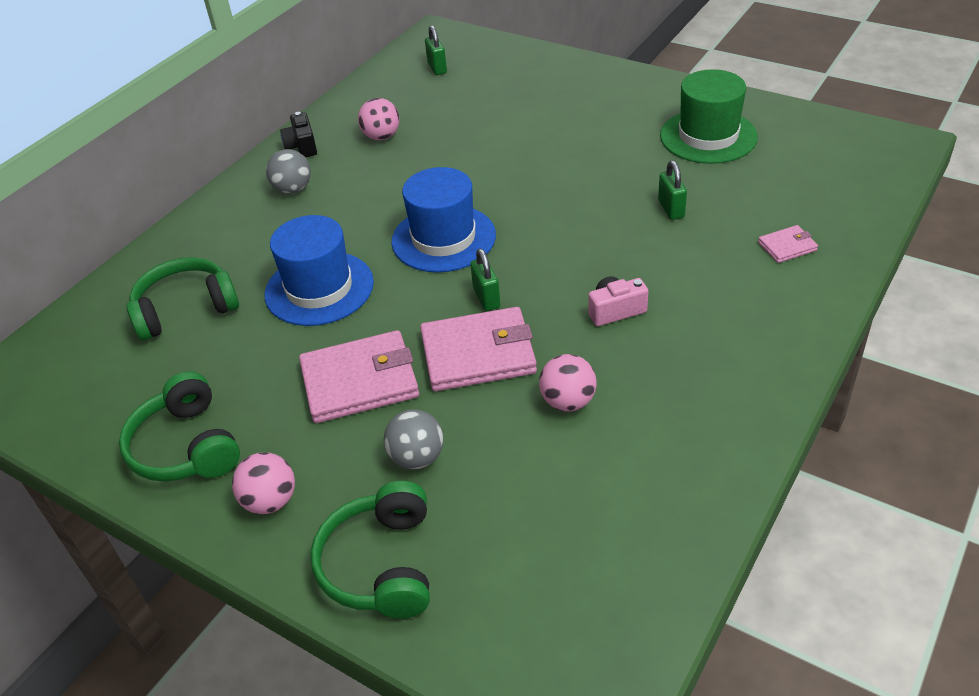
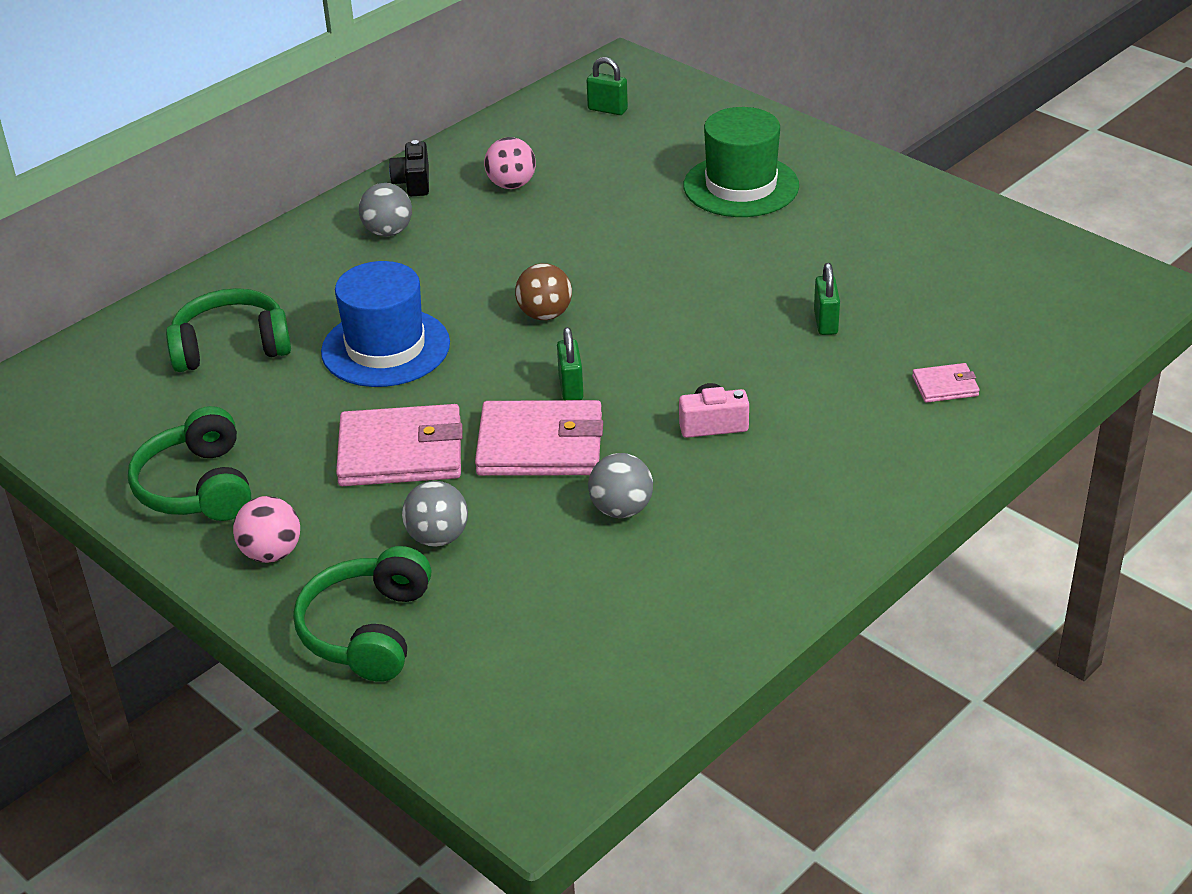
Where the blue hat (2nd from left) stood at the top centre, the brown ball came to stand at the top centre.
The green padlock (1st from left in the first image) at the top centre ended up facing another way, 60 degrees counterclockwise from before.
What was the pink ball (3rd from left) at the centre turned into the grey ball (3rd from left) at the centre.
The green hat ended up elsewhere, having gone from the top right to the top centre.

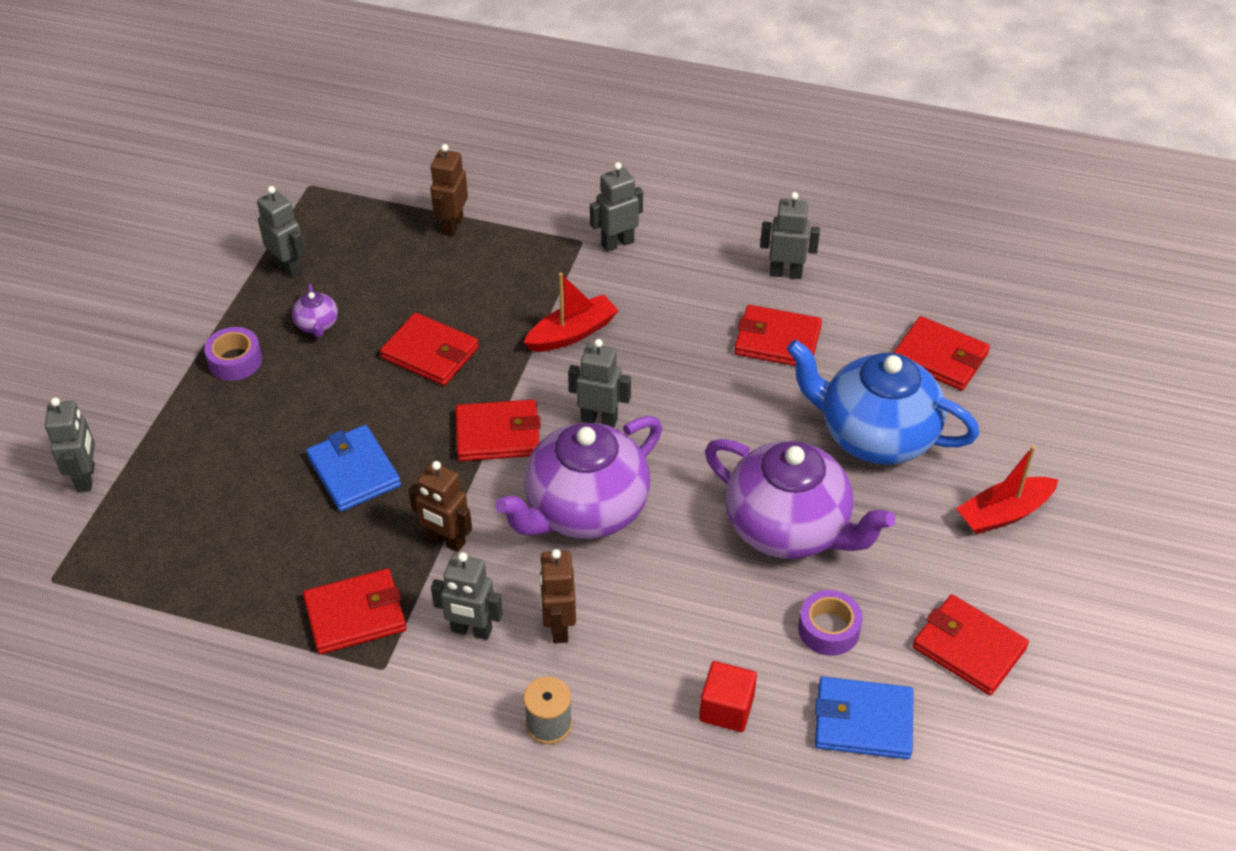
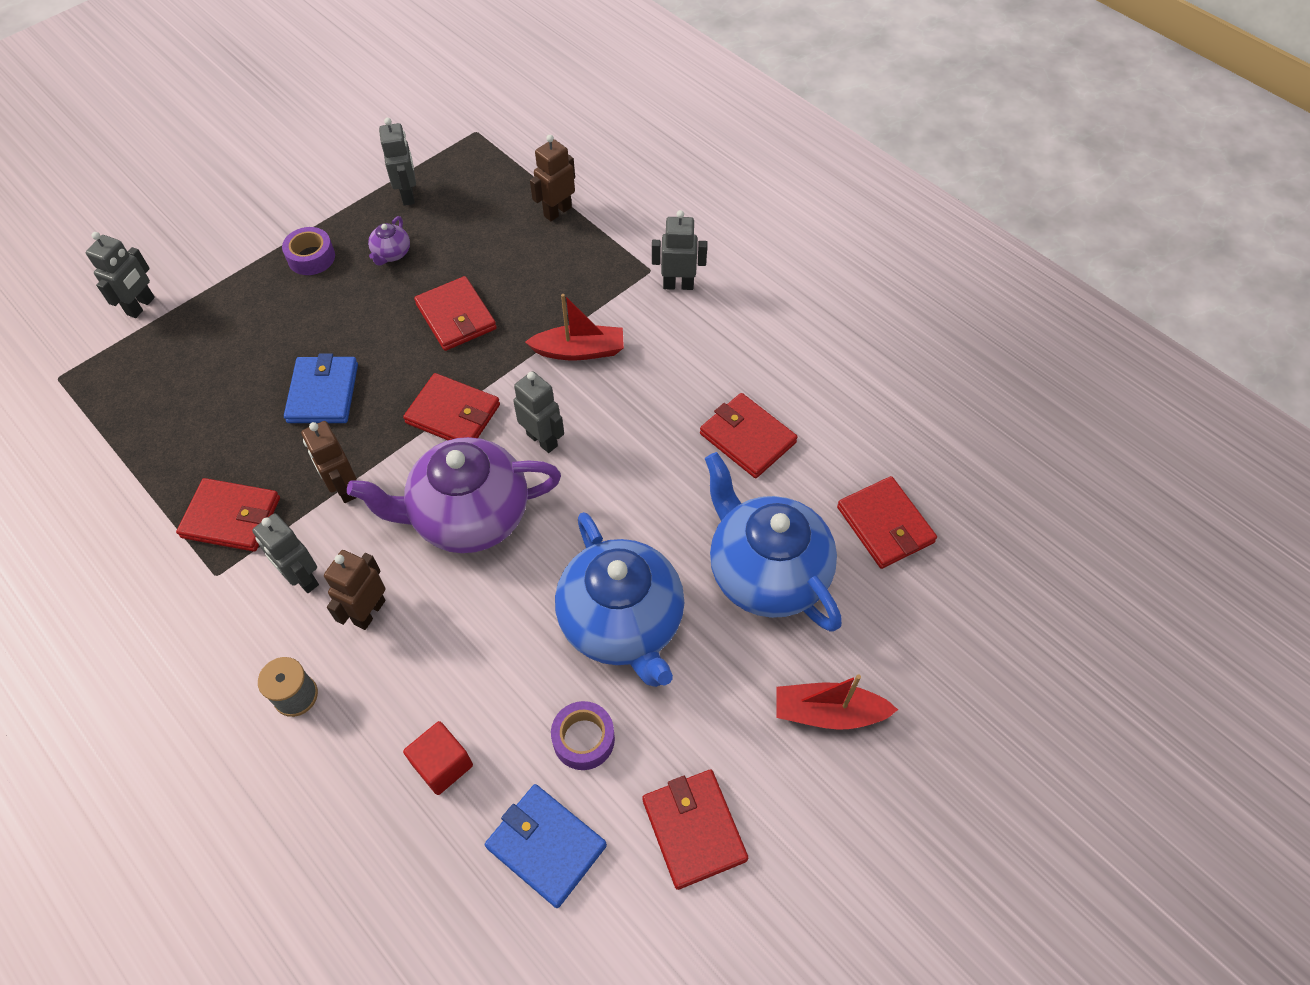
What was the purple teapot (3rd from left) at the centre turned into the blue teapot (1st from left) at the centre.
The second view lost the grey robot (6th from left) at the top centre.

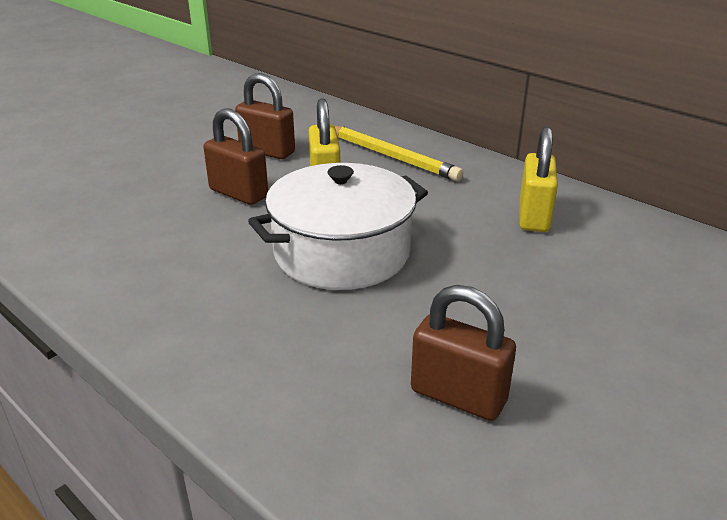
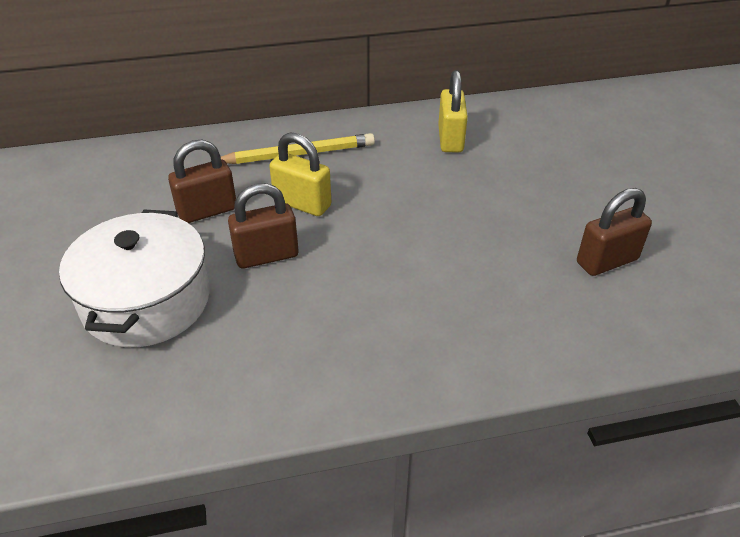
The white pot ended up elsewhere, having gone from the centre to the middle left.
The yellow padlock (2nd from left) at the middle right ended up facing another way, 45 degrees clockwise from before.

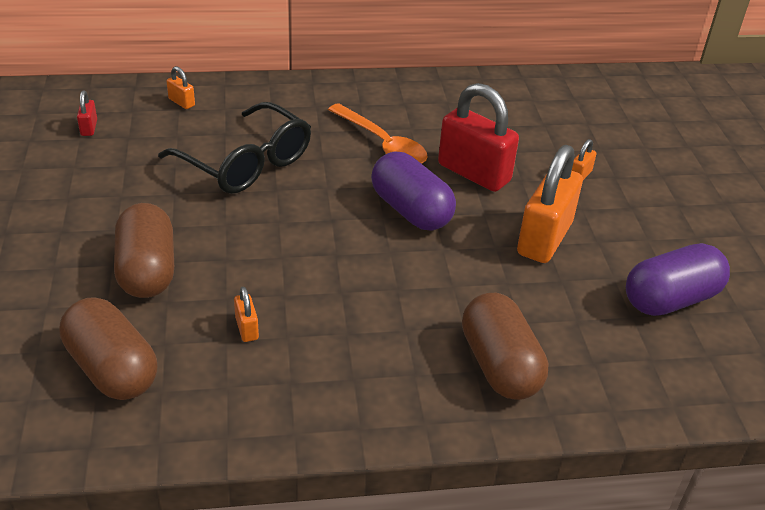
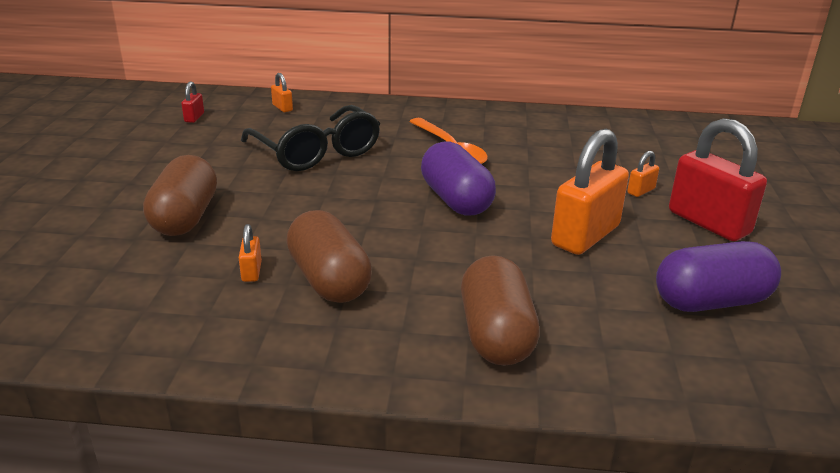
The brown capsule (1st from left in the first image) ended up elsewhere, having gone from the bottom left to the centre.
The red padlock (2nd from left) ended up elsewhere, having gone from the top centre to the middle right.

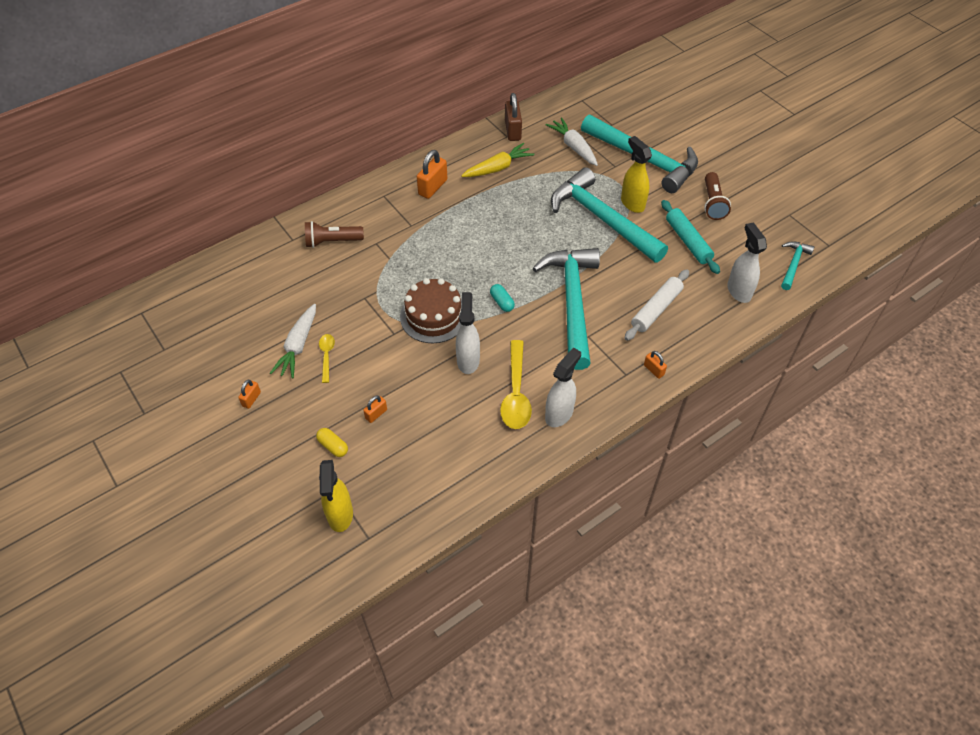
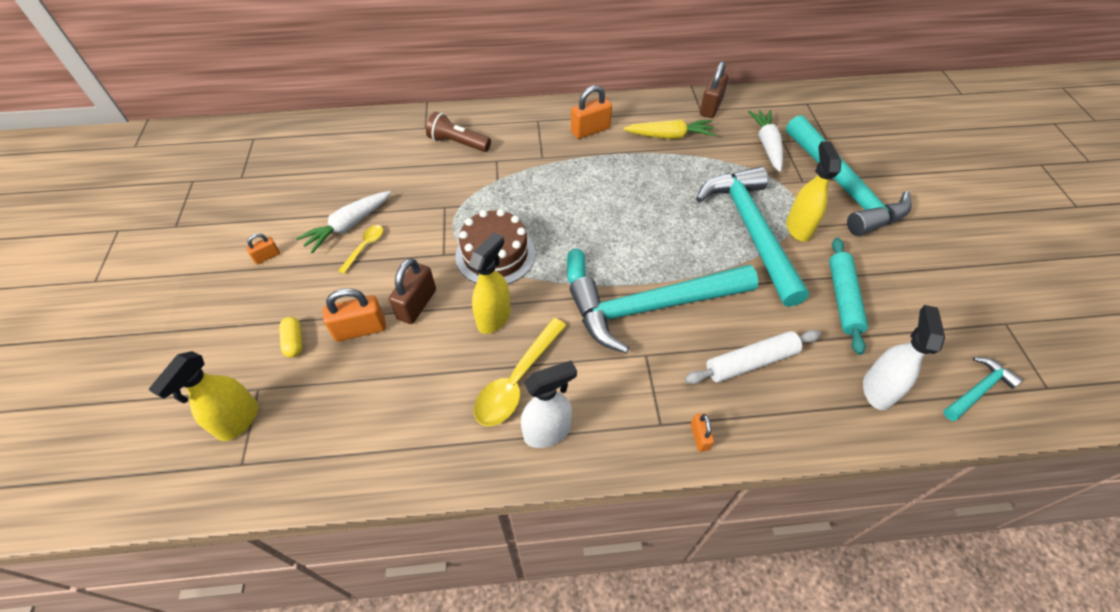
The size of the orange padlock (2nd from left) at the centre changed by a factor of 1.83.
The second view gained the brown padlock (1st from left) at the centre.
What was the white spray bottle (1st from left) at the centre turned into the yellow spray bottle (2nd from left) at the centre.
The turquoise hammer (1st from left) at the centre ended up facing another way, 135 degrees counterclockwise from before.
The second view lost the brown flashlight (2nd from left) at the top right.

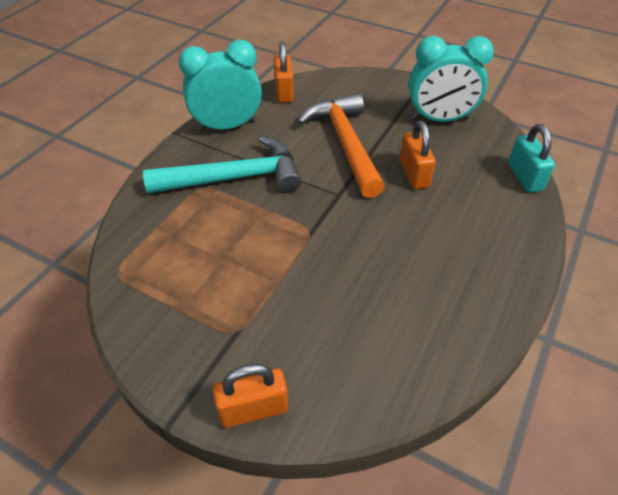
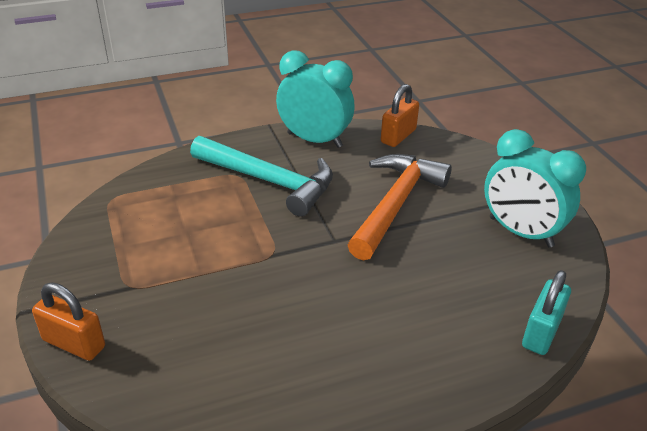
The second view lost the orange padlock (3rd from left) at the top right.

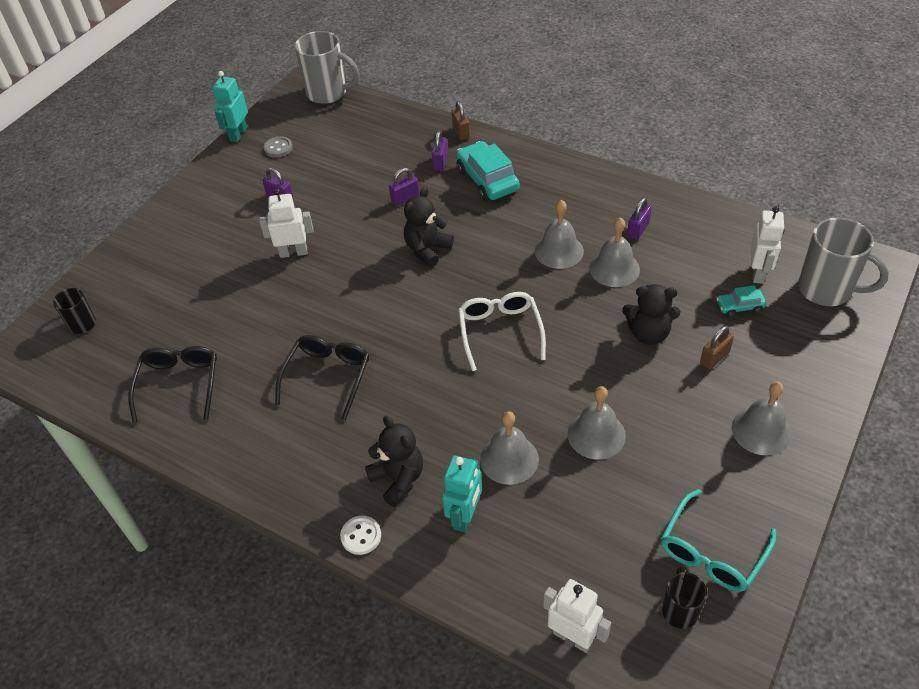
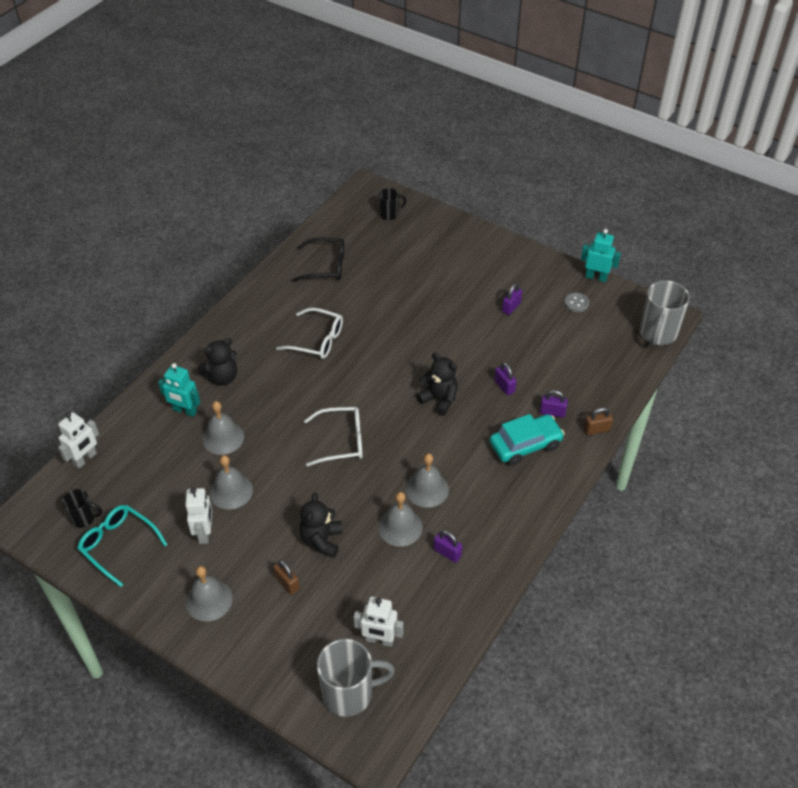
The white robot (1st from left in the first image) ended up elsewhere, having gone from the top left to the middle left.
What was the black glasses (2nd from left) at the centre turned into the white glasses (1st from left) at the centre.
The grey mug (2nd from left in the first image) at the middle right ended up facing another way, 135 degrees counterclockwise from before.
The second view lost the white button at the bottom centre.
The second view lost the turquoise car (2nd from left) at the middle right.

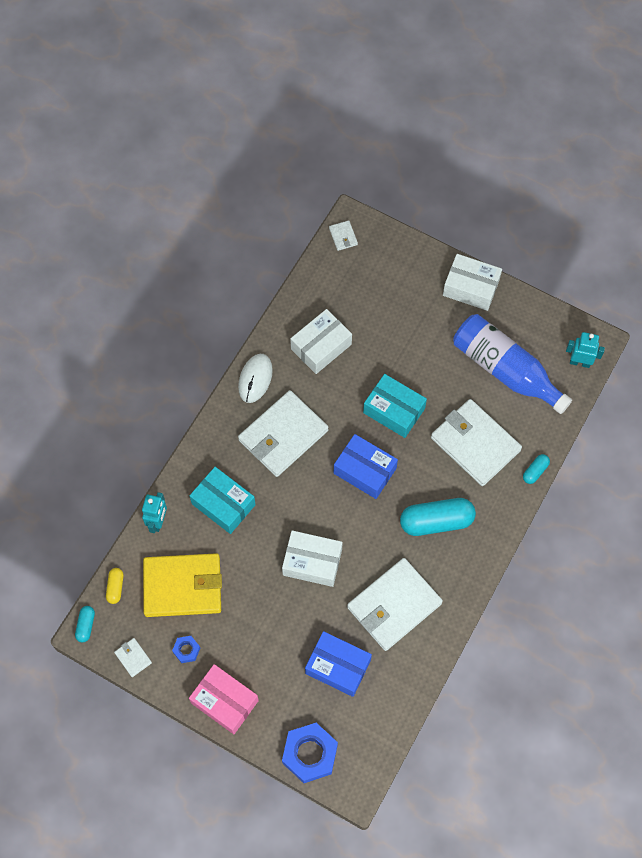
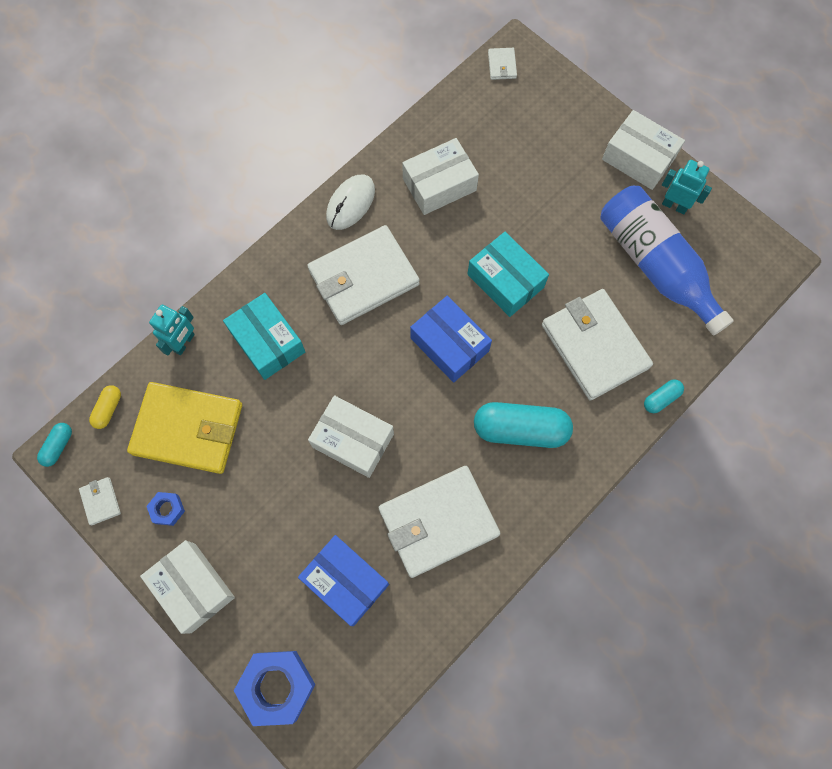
What was the pink box at the bottom centre turned into the white box (1st from left) at the bottom left.
The turquoise robot (2nd from left) ended up elsewhere, having gone from the middle right to the top right.

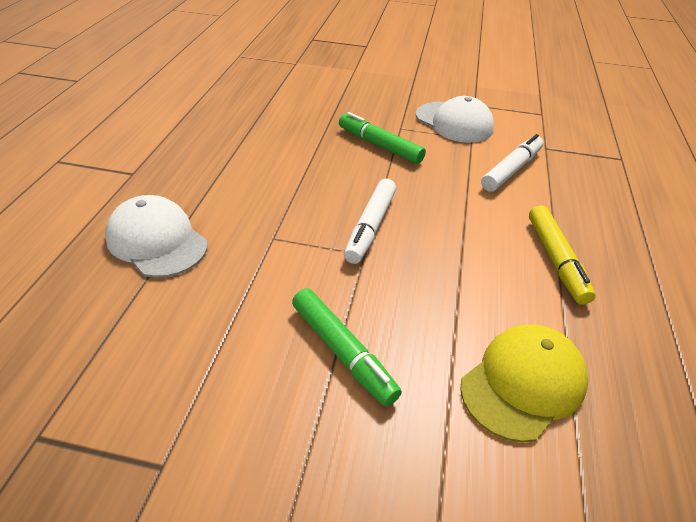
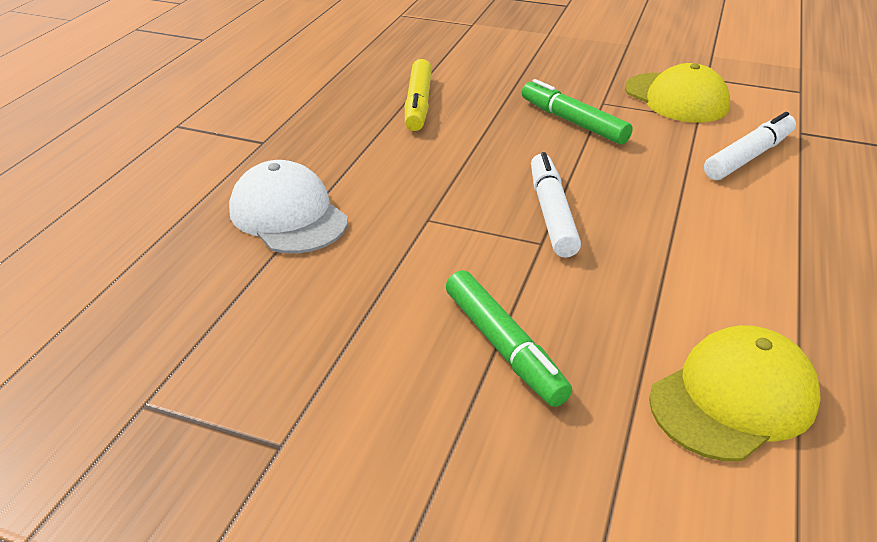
The yellow marker ended up elsewhere, having gone from the middle right to the top centre.
The white marker (1st from left) at the centre ended up facing another way, 150 degrees clockwise from before.
What was the white cap (2nd from left) at the top centre turned into the yellow cap (1st from left) at the top right.

